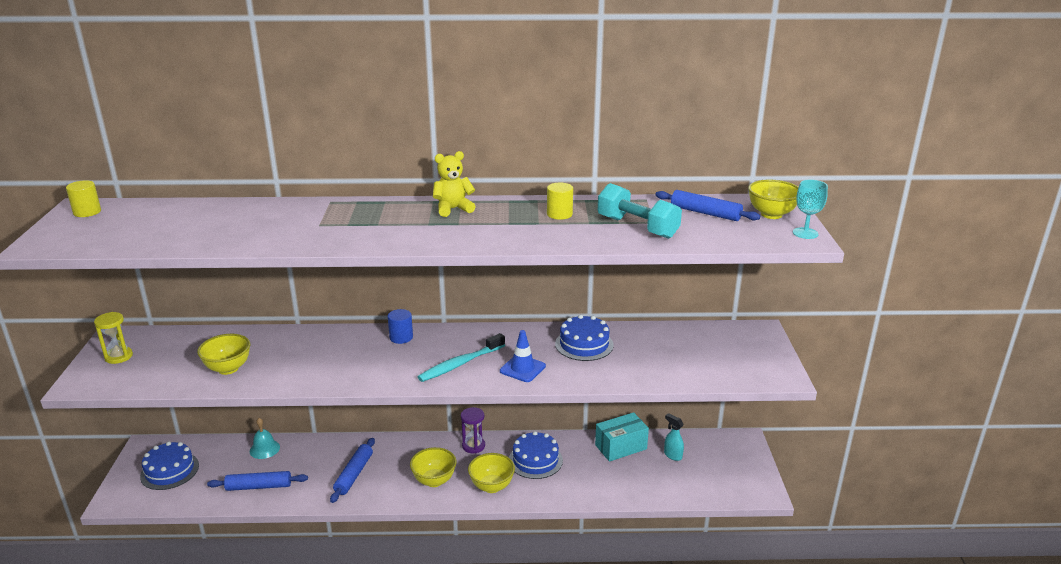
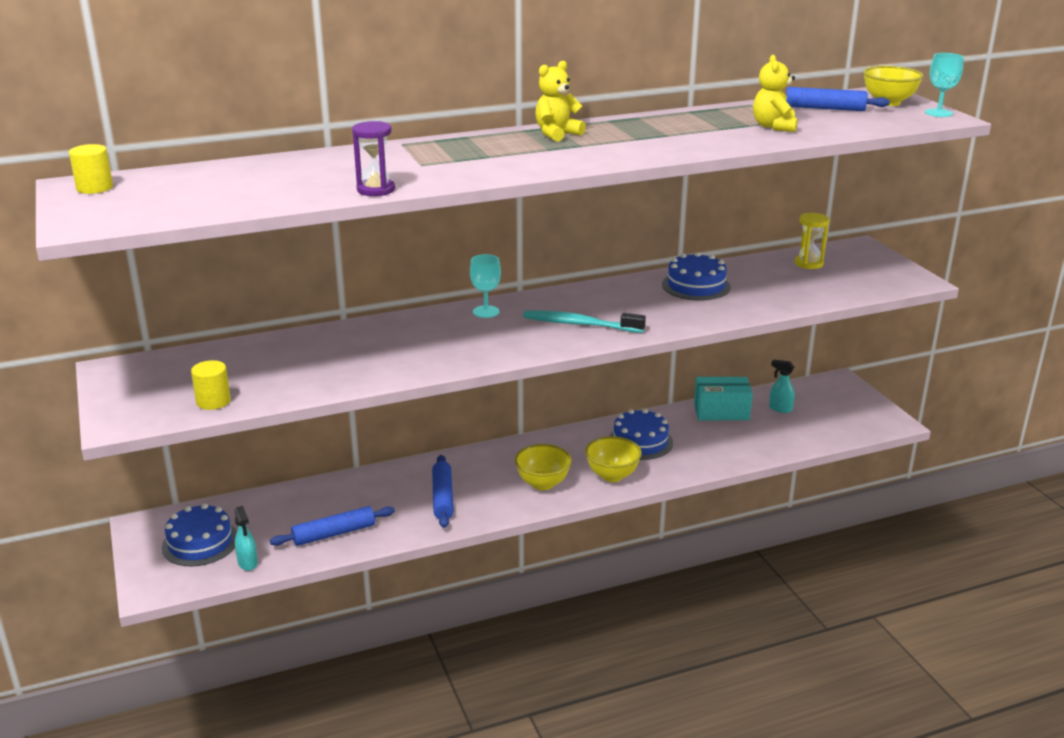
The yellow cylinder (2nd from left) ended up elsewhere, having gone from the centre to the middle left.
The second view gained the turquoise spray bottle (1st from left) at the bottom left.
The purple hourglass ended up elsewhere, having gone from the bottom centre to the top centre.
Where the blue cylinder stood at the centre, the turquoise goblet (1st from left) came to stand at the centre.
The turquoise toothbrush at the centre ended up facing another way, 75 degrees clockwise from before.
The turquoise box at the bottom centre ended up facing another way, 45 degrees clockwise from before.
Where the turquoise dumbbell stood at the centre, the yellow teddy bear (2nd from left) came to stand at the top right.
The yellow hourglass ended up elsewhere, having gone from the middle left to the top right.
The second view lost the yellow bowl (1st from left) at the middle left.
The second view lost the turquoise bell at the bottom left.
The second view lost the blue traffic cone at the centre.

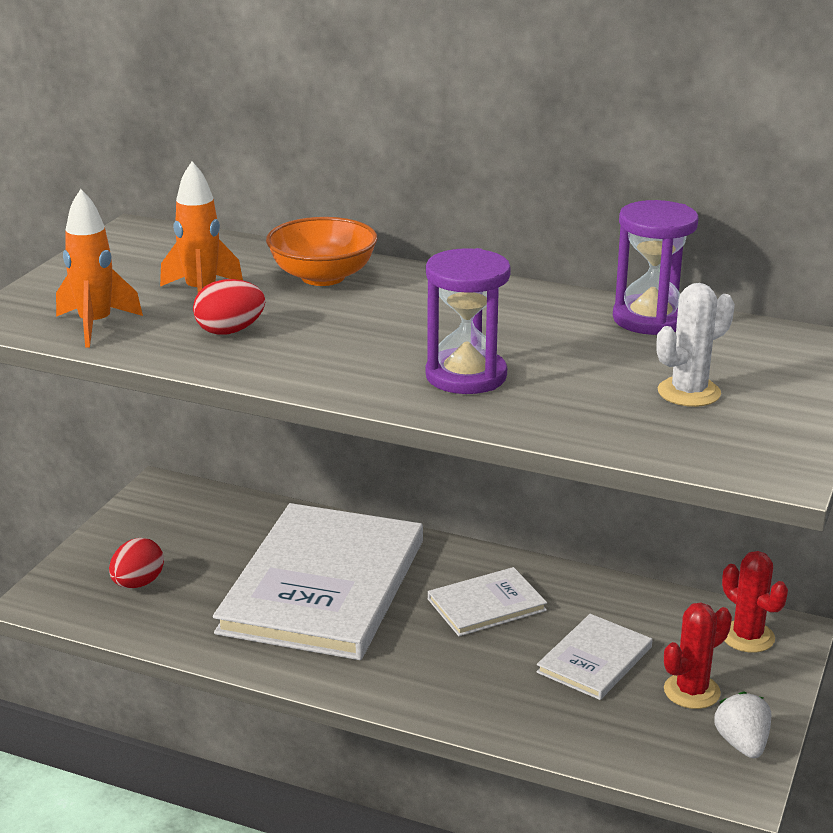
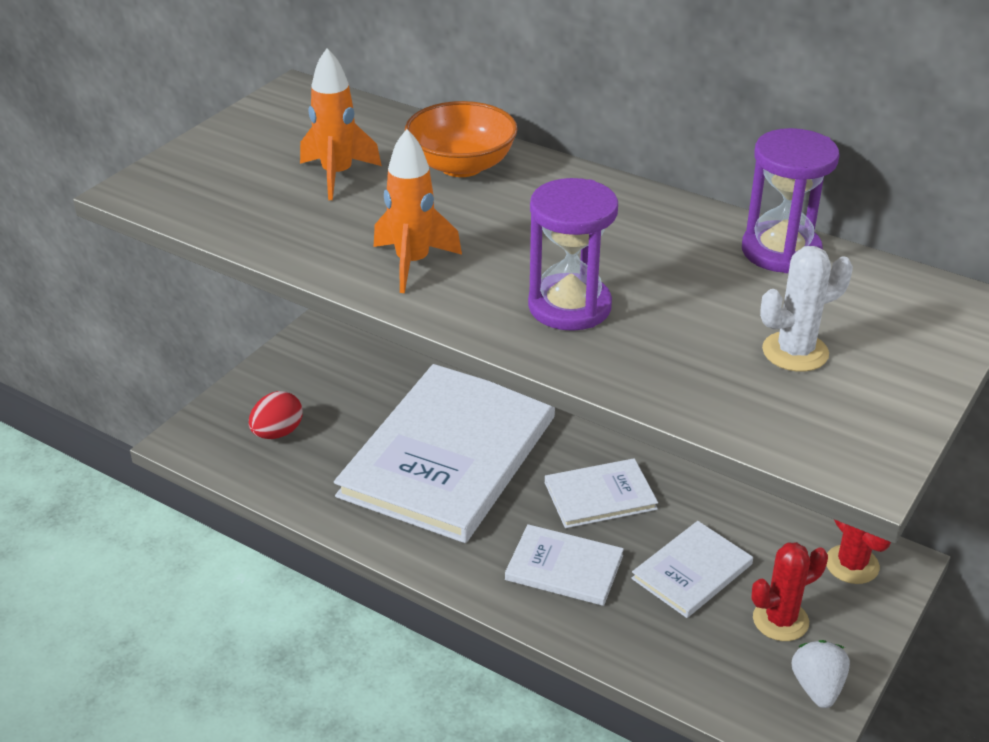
The orange rocket (1st from left in the first image) ended up elsewhere, having gone from the top left to the top centre.
The second view gained the white book (2nd from left) at the bottom centre.
The second view lost the red egg (2nd from left) at the middle left.

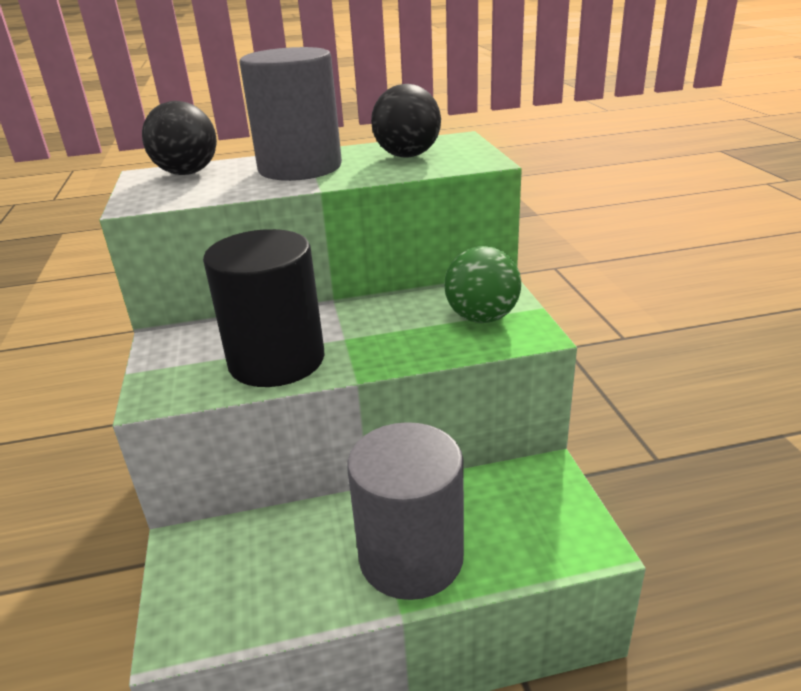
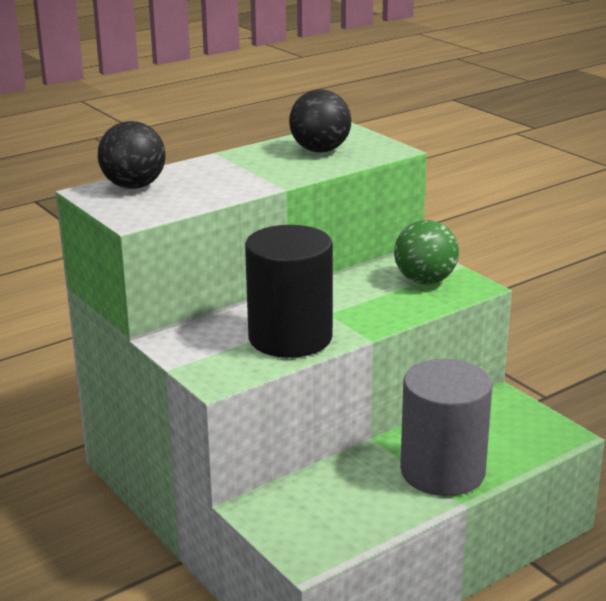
The second view lost the grey cylinder (1st from left) at the top centre.

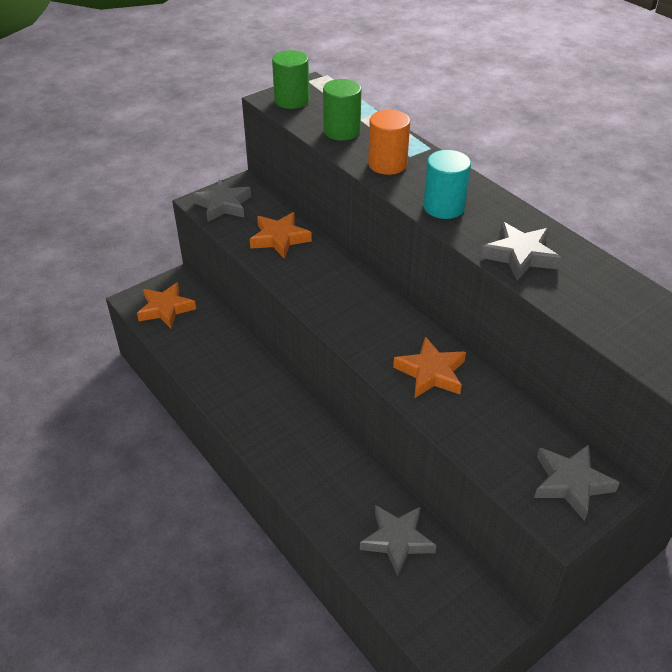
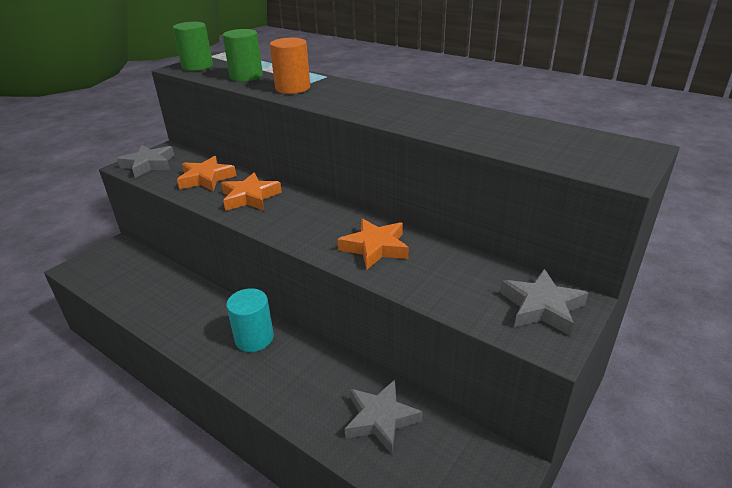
The orange star (1st from left in the first image) ended up elsewhere, having gone from the middle left to the centre.
The turquoise cylinder ended up elsewhere, having gone from the top centre to the centre.
The second view lost the grey star (3rd from left) at the middle right.

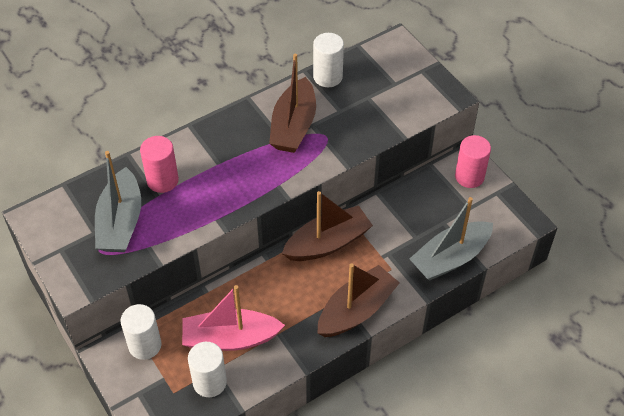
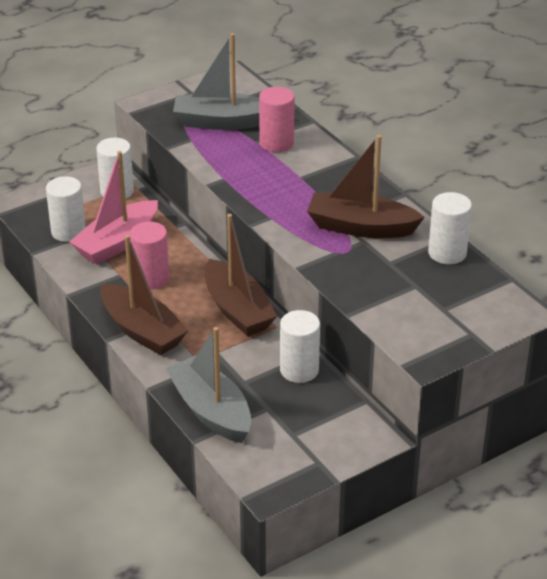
The pink boat at the bottom centre ended up facing another way, 135 degrees counterclockwise from before.
The pink cylinder (2nd from left in the first image) ended up elsewhere, having gone from the middle right to the middle left.
The second view gained the white cylinder (3rd from left) at the centre.

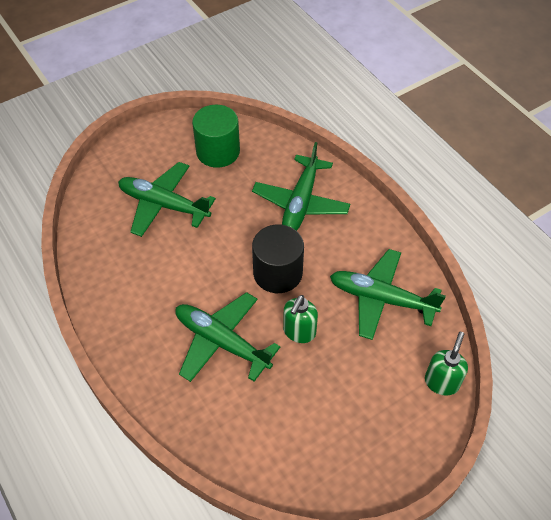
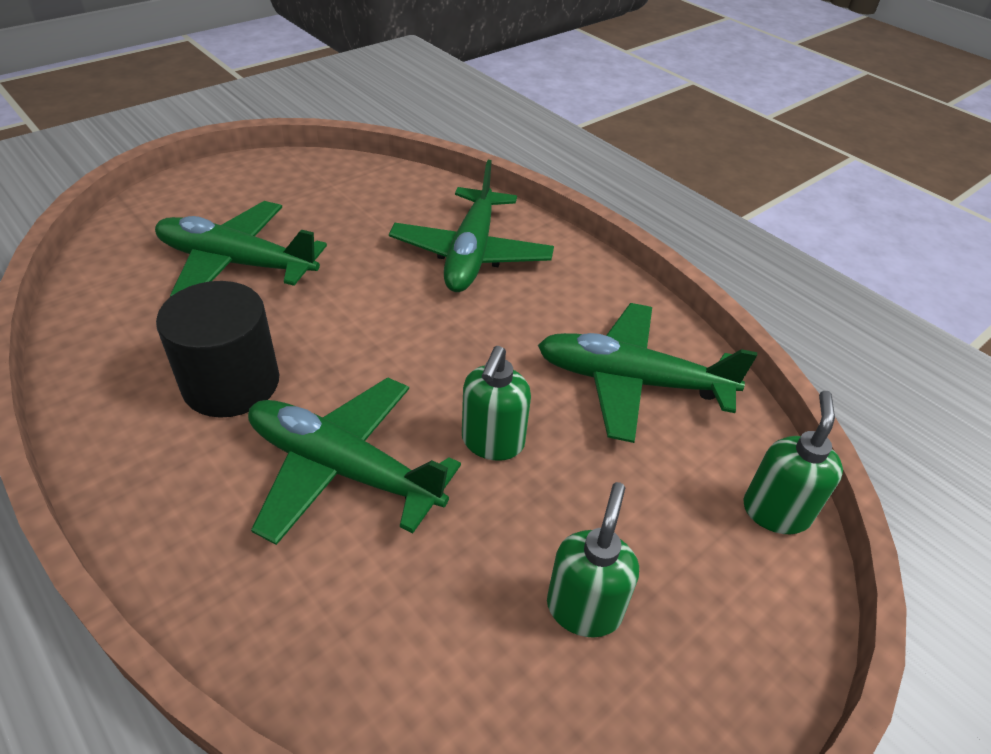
The black cylinder ended up elsewhere, having gone from the centre to the middle left.
The second view gained the green soap dispenser (2nd from left) at the bottom centre.
The second view lost the green cylinder at the top centre.

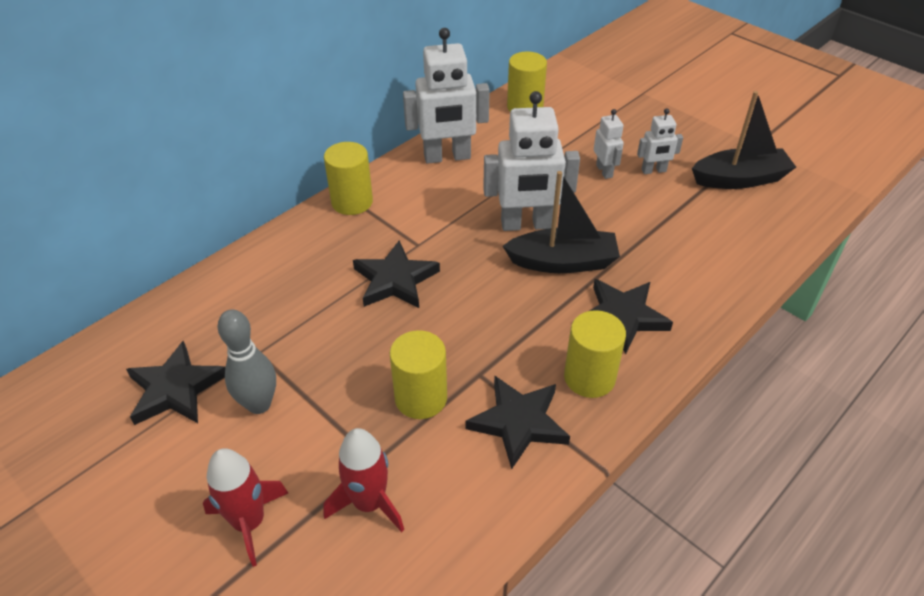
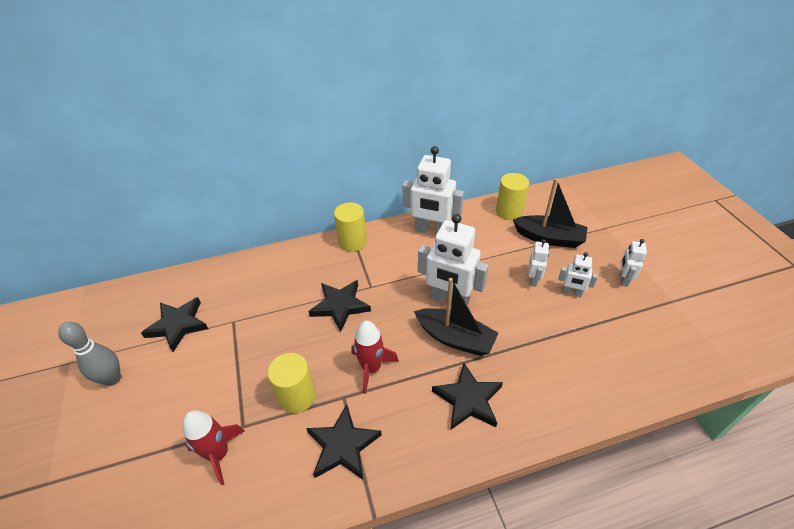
The grey bowling pin ended up elsewhere, having gone from the middle left to the bottom left.
The red rocket (1st from left in the first image) ended up elsewhere, having gone from the bottom left to the bottom centre.
The black boat (2nd from left) ended up elsewhere, having gone from the top right to the middle right.
The second view gained the white robot (5th from left) at the middle right.
The second view lost the yellow cylinder (4th from left) at the centre.

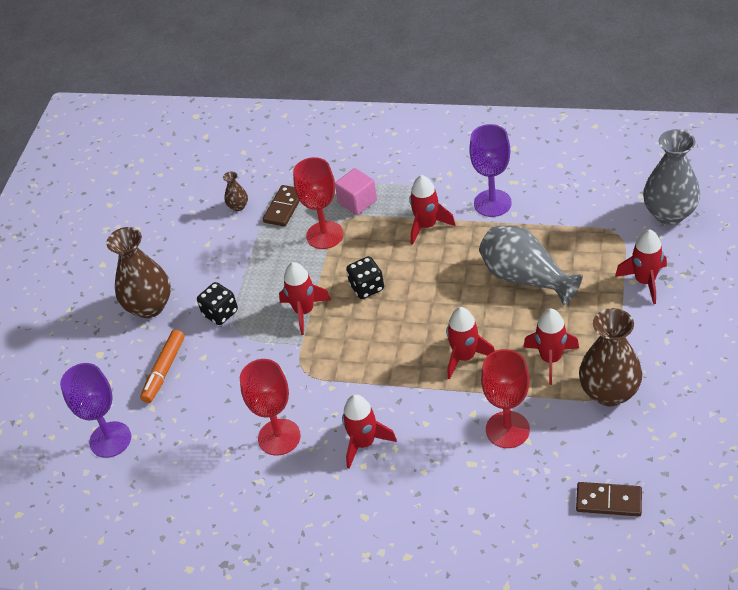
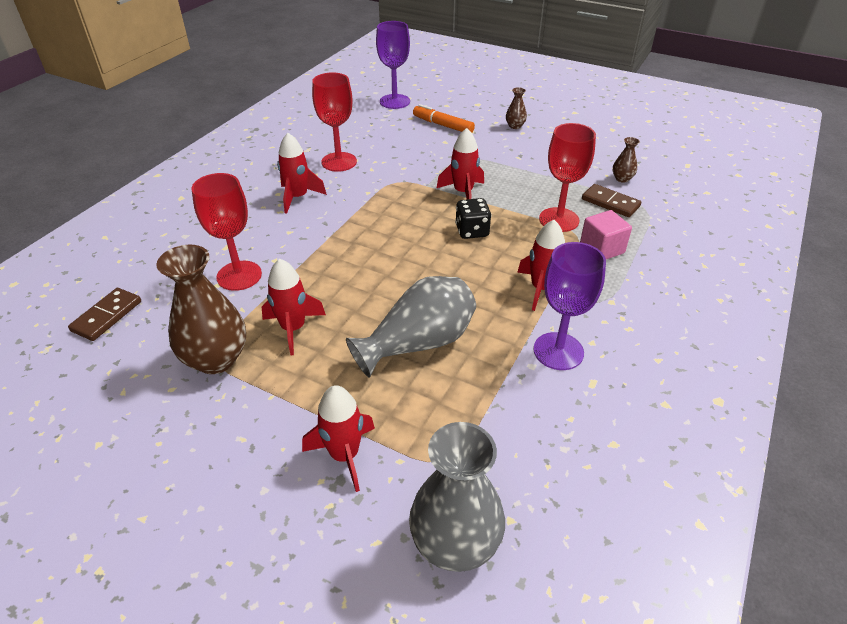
The size of the brown vase (1st from left in the first image) at the middle left changed by a factor of 0.46.
The second view lost the black dice (1st from left) at the middle left.
The second view lost the red rocket (4th from left) at the centre.

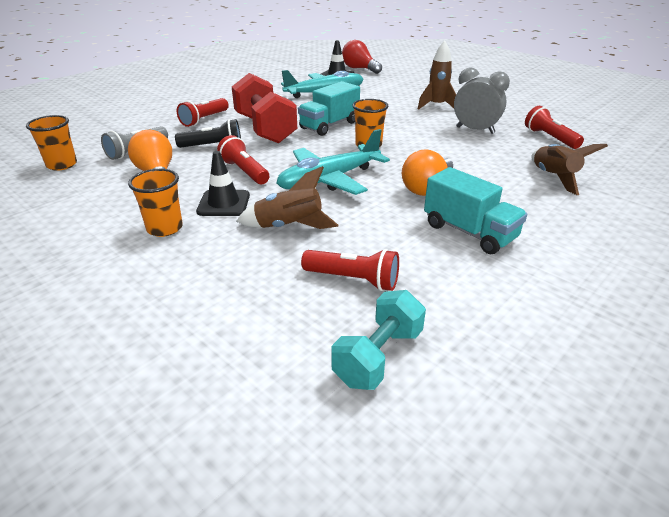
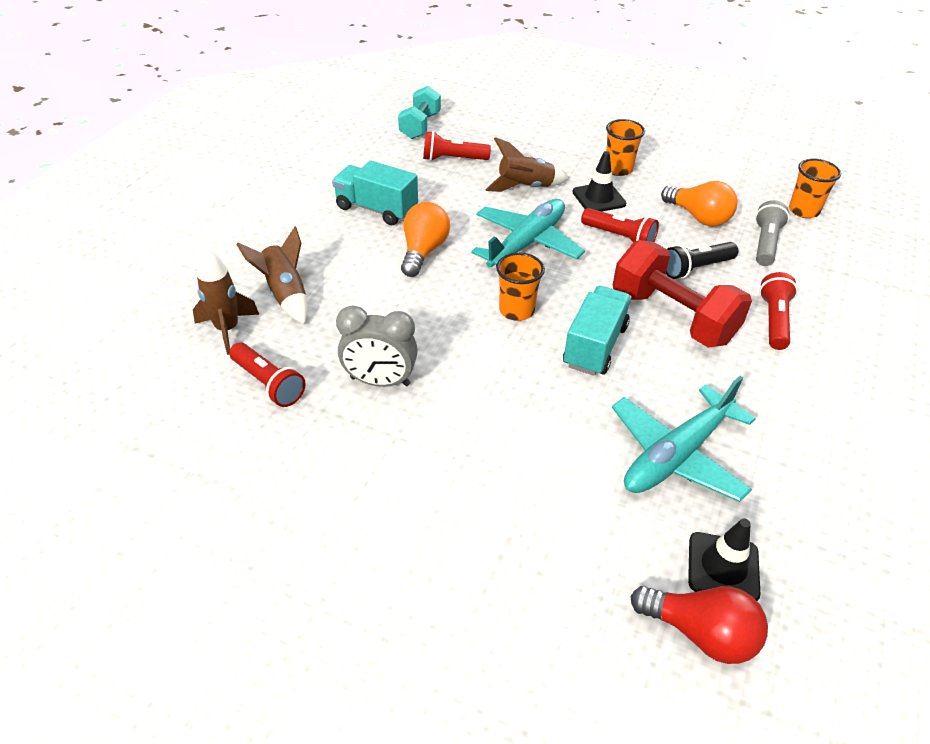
The brown rocket (2nd from left in the first image) ended up elsewhere, having gone from the top centre to the middle left.

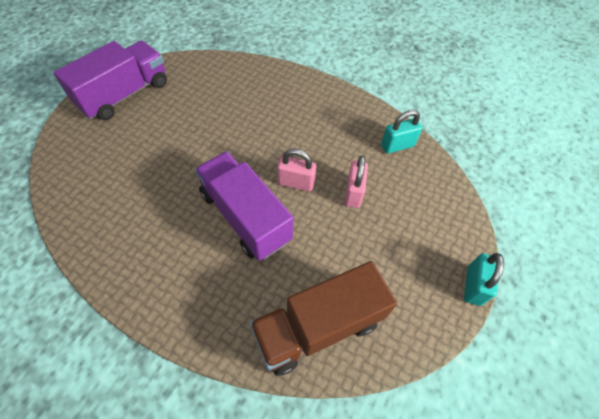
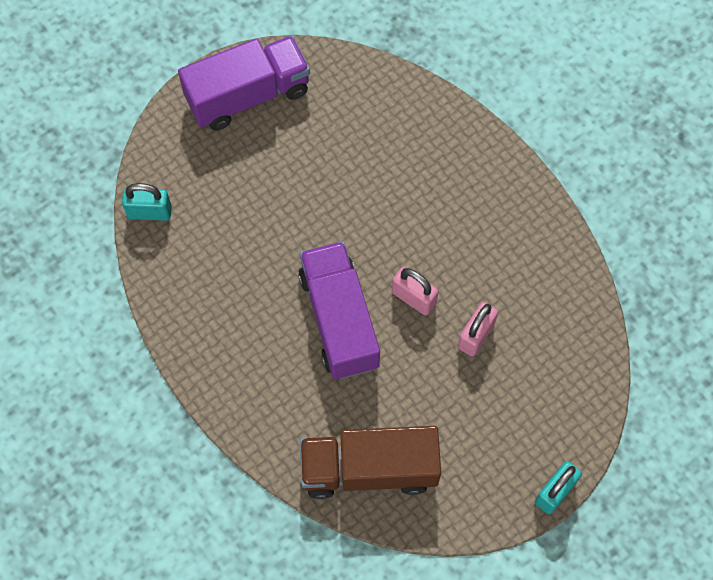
The turquoise padlock (1st from left) ended up elsewhere, having gone from the top right to the middle left.

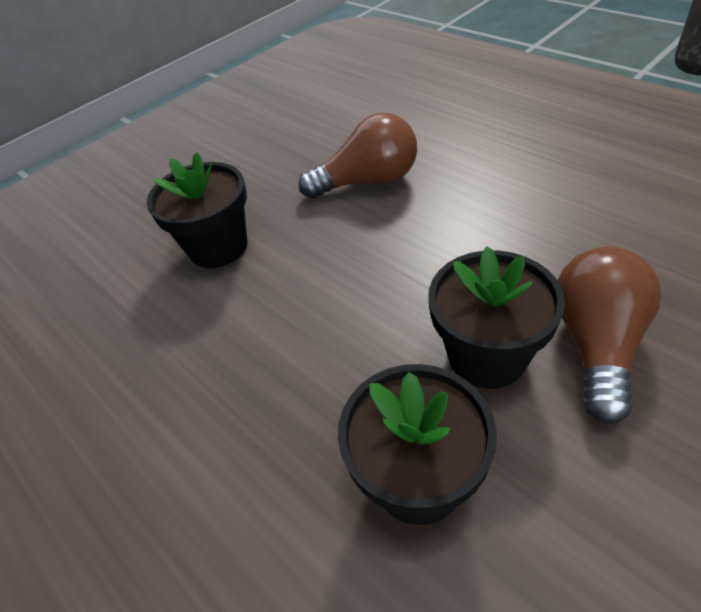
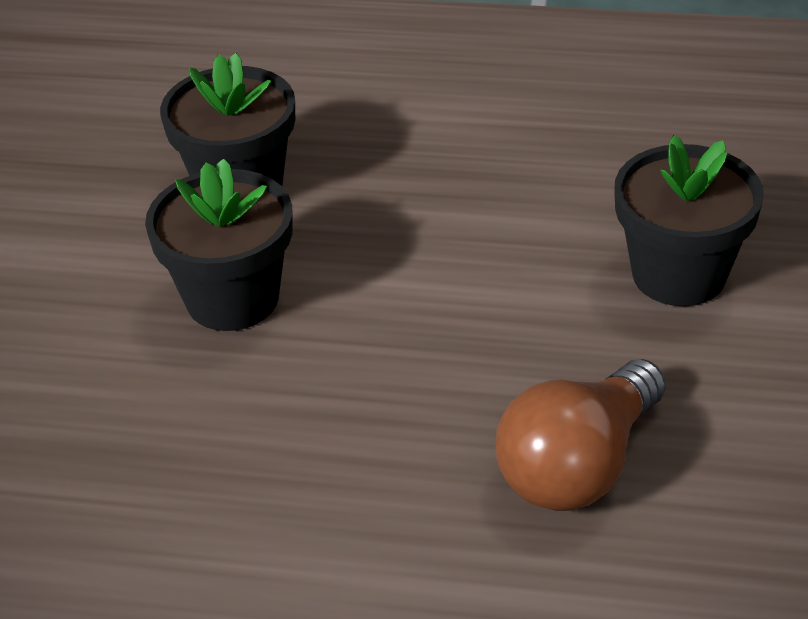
The second view lost the brown light bulb (2nd from left) at the middle right.

